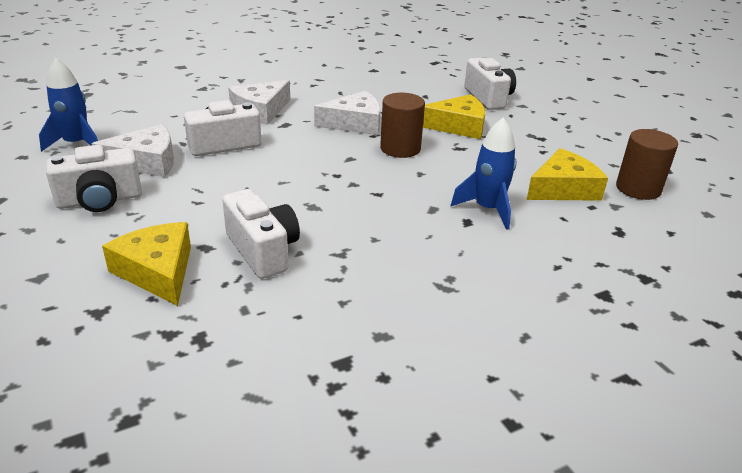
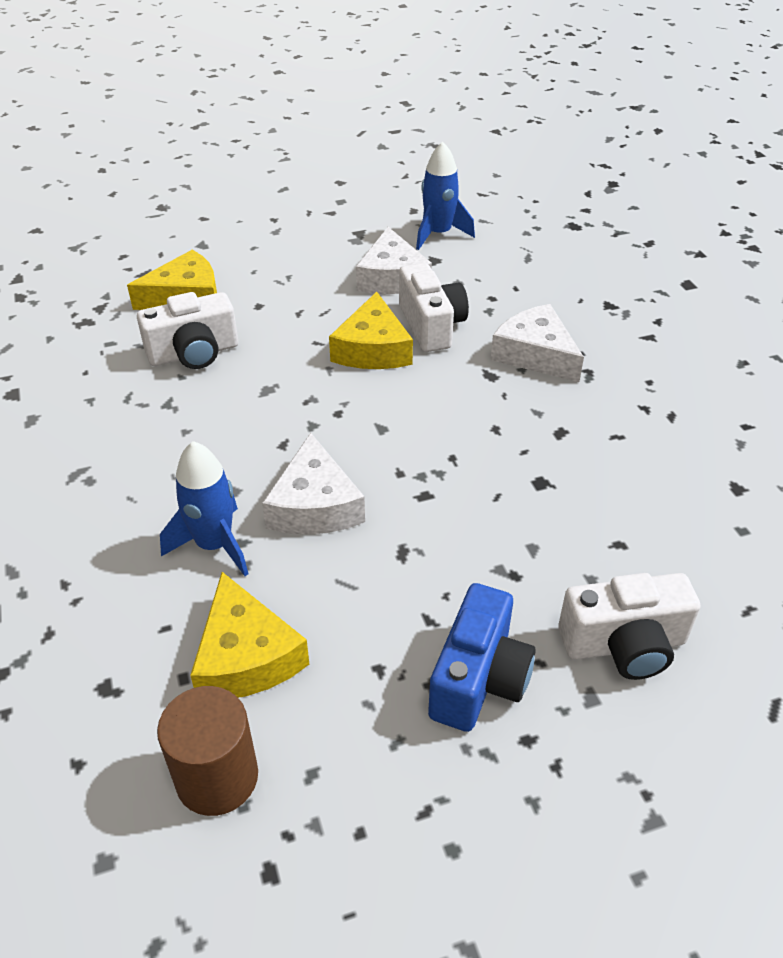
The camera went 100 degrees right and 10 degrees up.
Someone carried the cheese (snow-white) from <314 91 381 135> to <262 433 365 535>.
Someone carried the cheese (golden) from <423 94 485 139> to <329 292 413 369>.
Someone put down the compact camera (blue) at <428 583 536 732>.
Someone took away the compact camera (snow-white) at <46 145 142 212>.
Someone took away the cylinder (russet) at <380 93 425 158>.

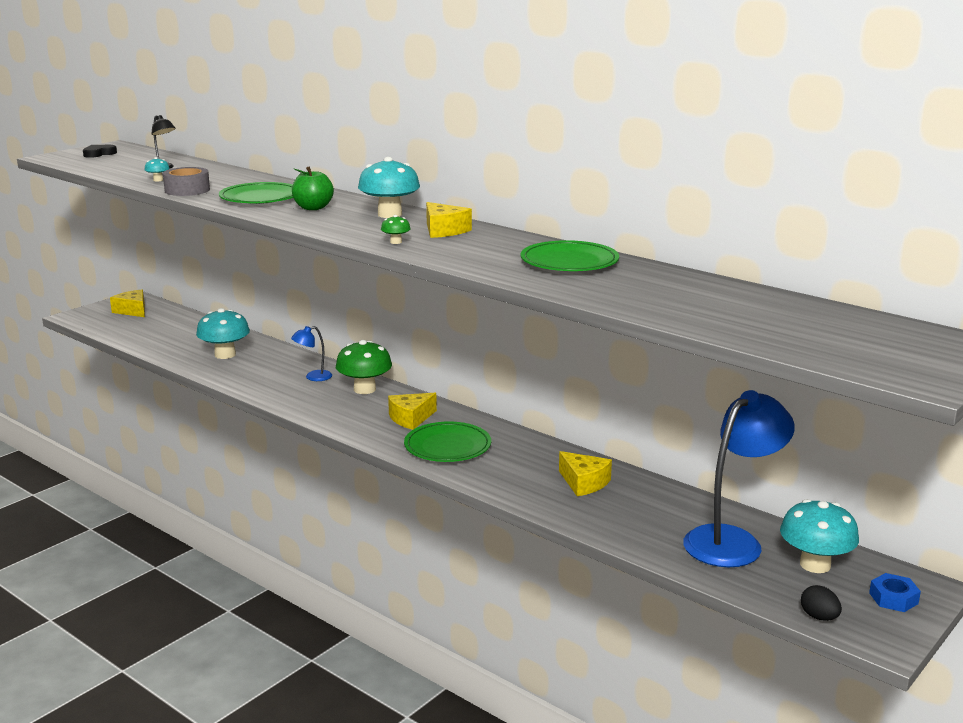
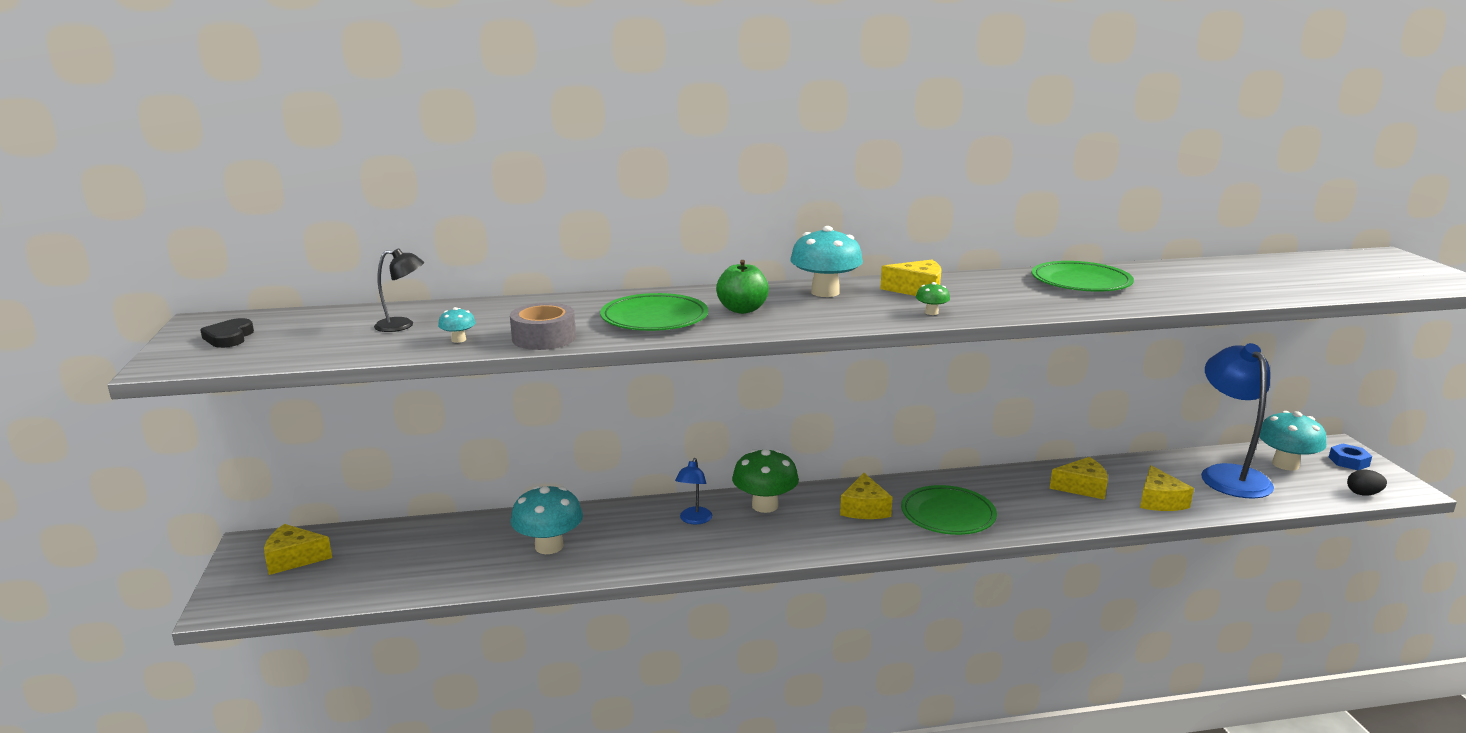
The camera went 50 degrees left and 0 degrees up.
Someone put down the cheese (golden) at <1140 465 1194 511>.

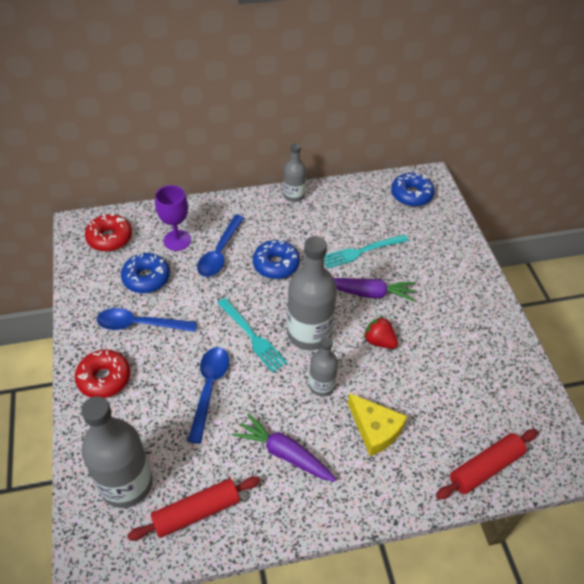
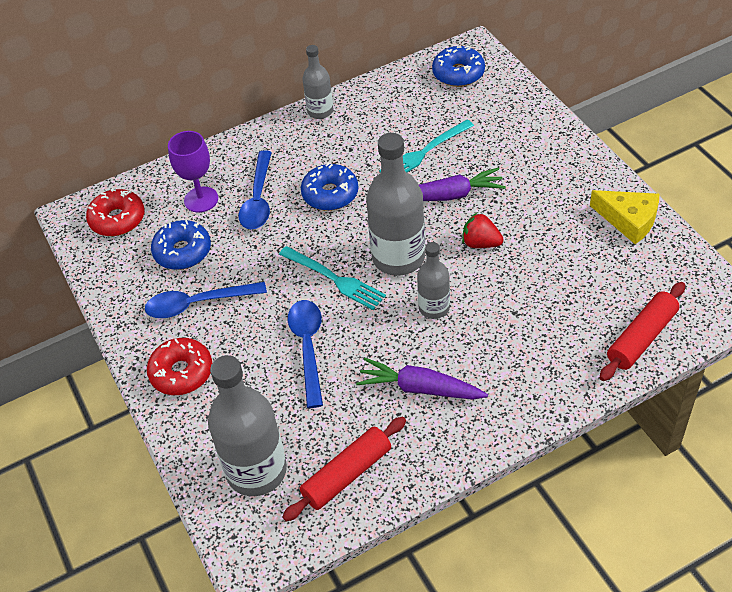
The camera went 10 degrees left and 0 degrees up.
Someone carried the cheese (golden) from <348 393 407 456> to <590 190 660 244>.

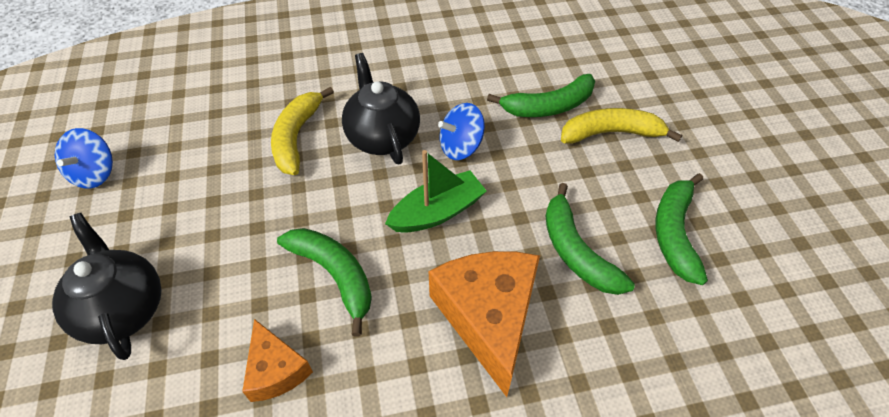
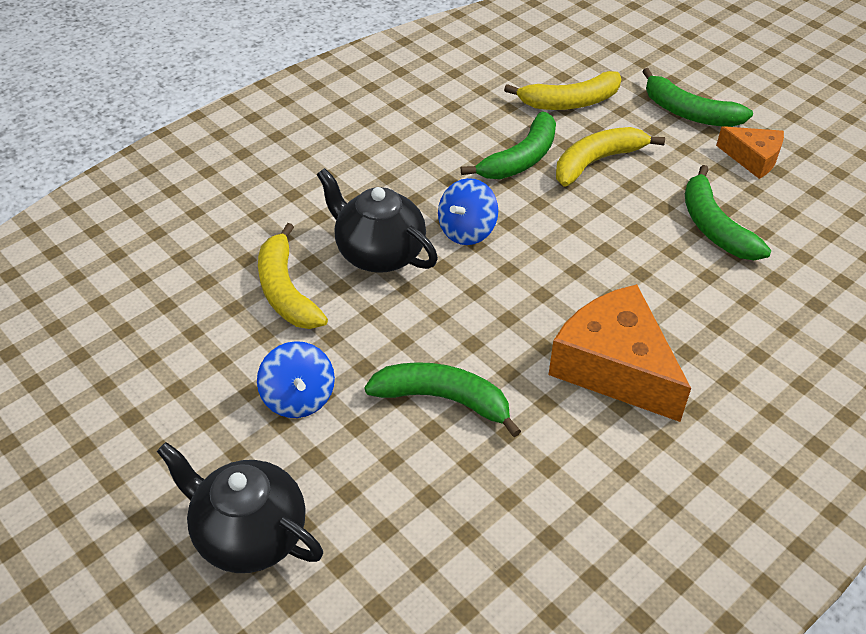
The camera went 30 degrees left and 5 degrees down.
Someone carried the whirligig (blue) from <55 128 113 189> to <257 341 335 418>.
Someone put down the banana (golden) at <504 71 621 110>.
Someone carried the banana (emerald) from <545 183 635 295> to <642 68 753 127>.
Someone carried the cheese (orange) from <242 319 313 402> to <716 126 784 179>.
Someone took away the toy boat (emerald) at <385 150 486 233>.

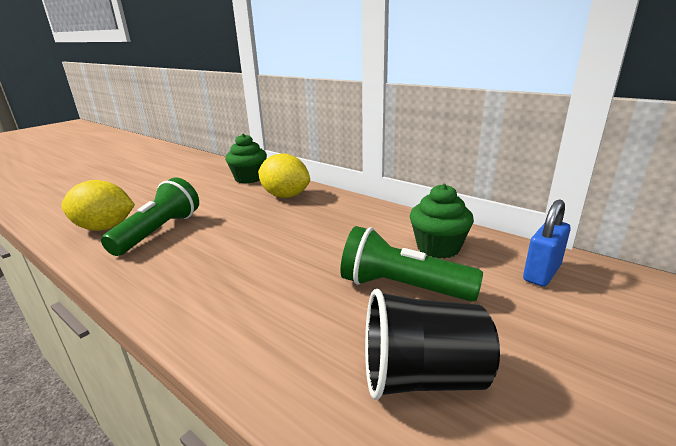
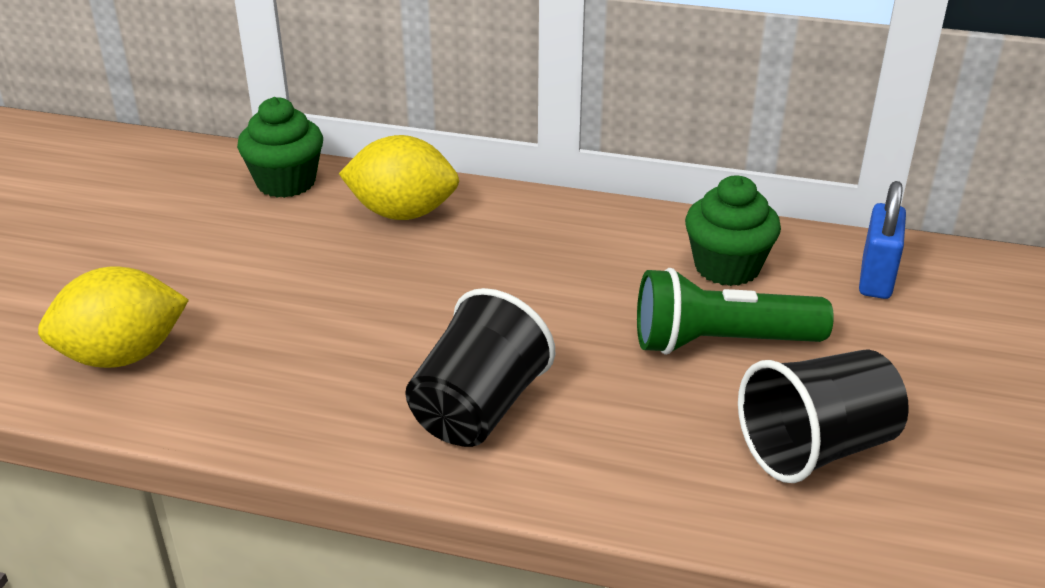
The camera went 25 degrees left and 10 degrees up.
Someone put down the beaker (ebony) at <405 288 555 447>.
Someone took away the torch (emerald) at <101 178 199 256>.

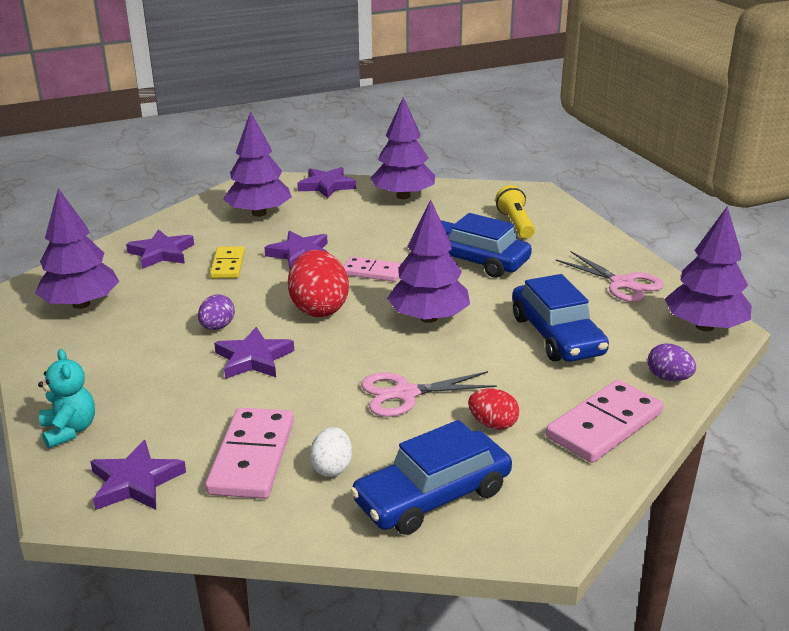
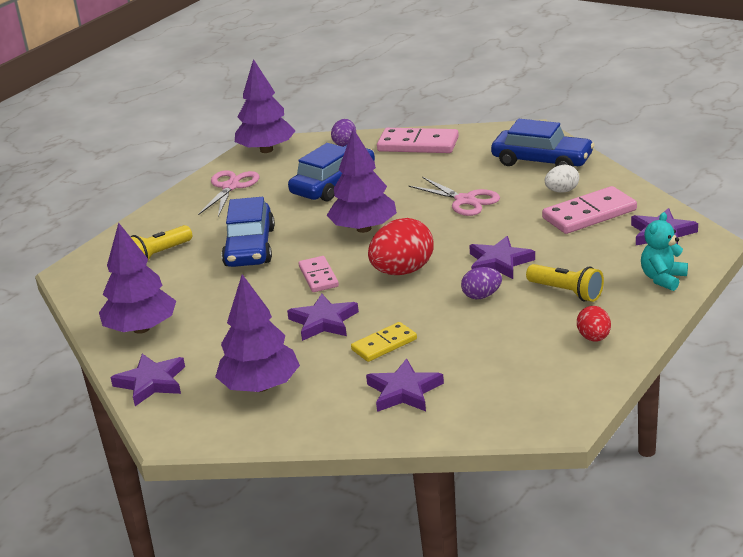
The camera went 120 degrees left and 0 degrees up.
Someone put down the torch (golden) at <526 264 604 302>.
Someone carried the egg shape (crimson) from <468 389 519 430> to <577 306 611 342>.
Someone took away the toy tree (violet) at <35 188 119 309>.

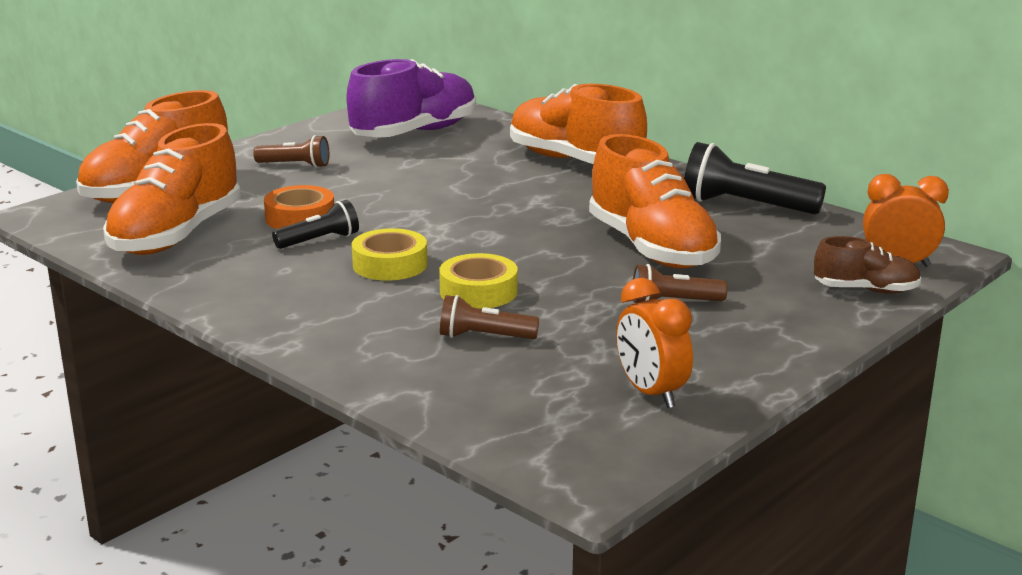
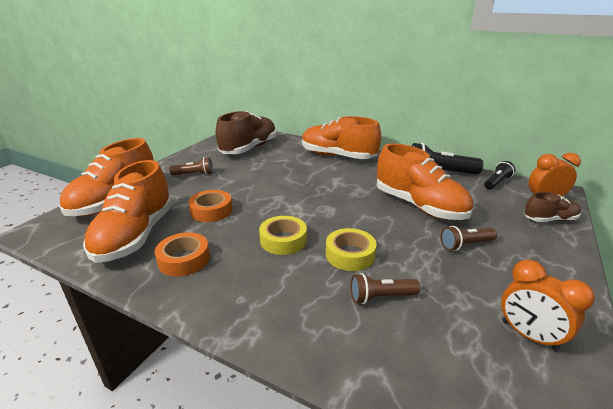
The camera went 15 degrees left and 5 degrees up.
Someone put down the tape (orange) at <155 232 210 277>.
Someone repainted the lace-up shoe (violet) at <347 59 476 138>, which became the lace-up shoe (russet) at <216 111 277 154>.
Someone carried the torch (ebony) from <272 200 359 249> to <484 161 515 190>.

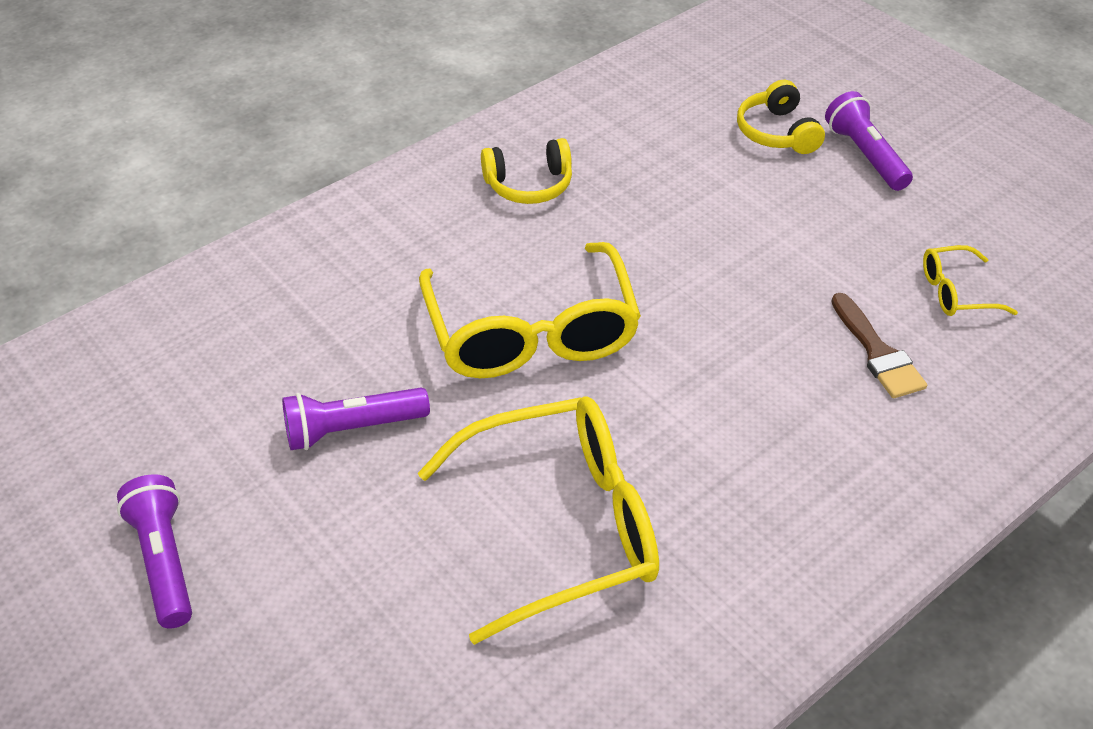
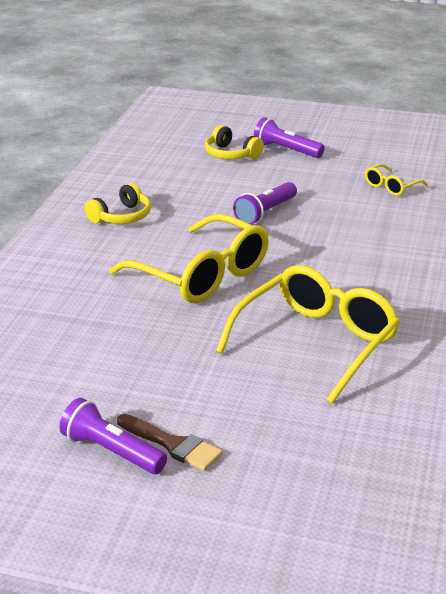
The camera went 35 degrees left and 15 degrees down.
Someone carried the paint brush (russet) from <831 293 927 398> to <117 414 223 471>.
Someone carried the torch (violet) from <282 388 430 450> to <233 182 297 225>.

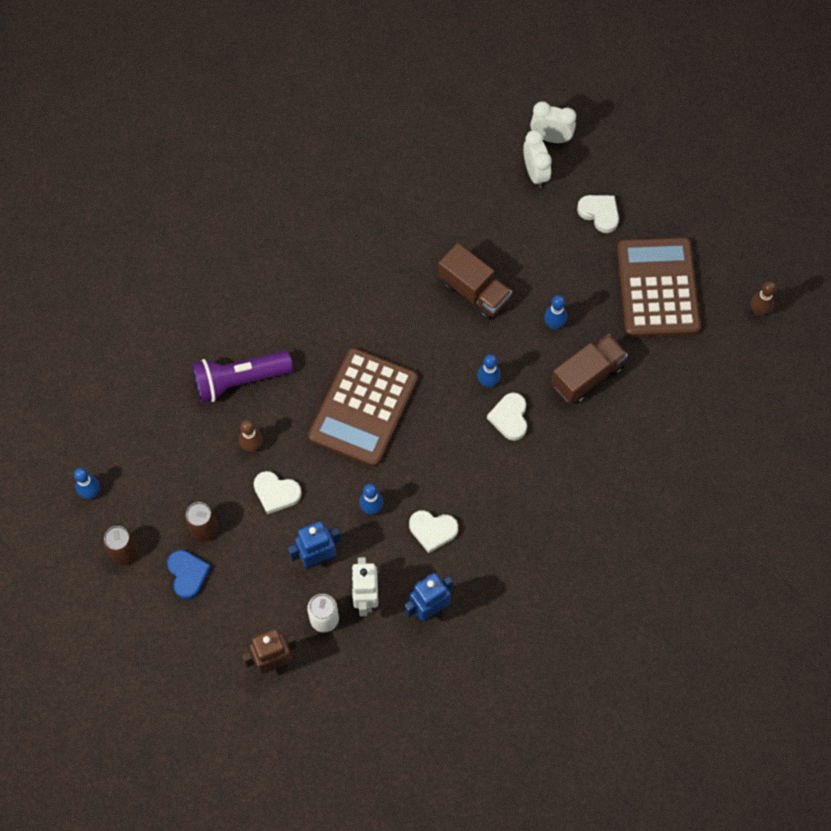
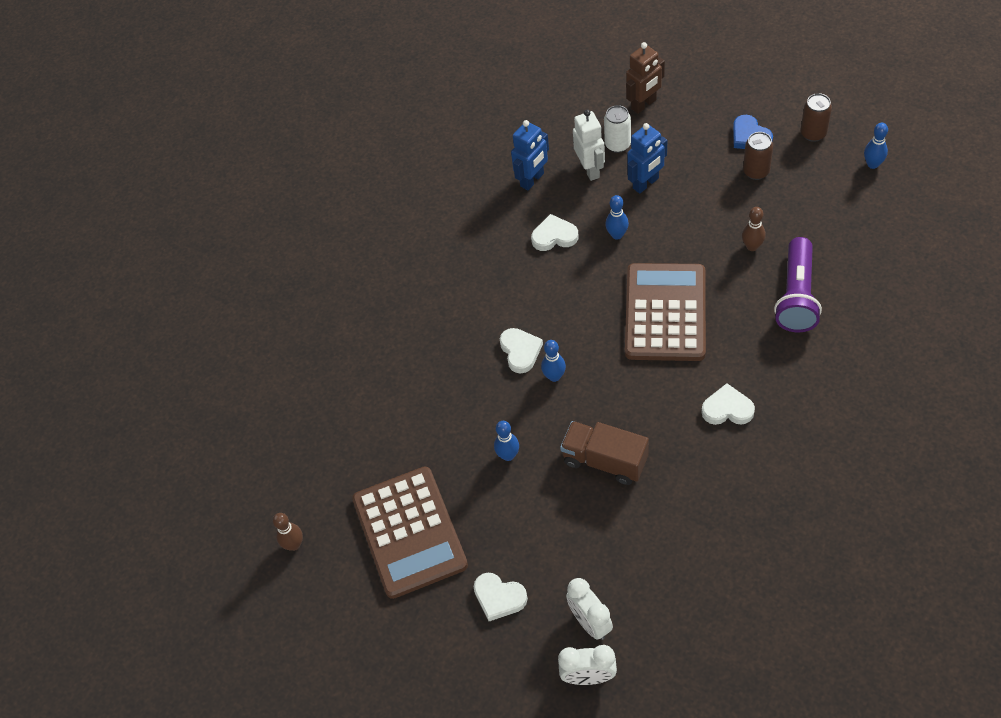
The camera went 170 degrees right and 10 degrees down.
Someone carried the heart shape (snow-white) from <254 471 302 514> to <701 383 755 425>.
Someone rotated the torch (violet) at <192 351 293 403> by 135 degrees clockwise.
Someone took away the lorry (russet) at <551 334 628 404>.

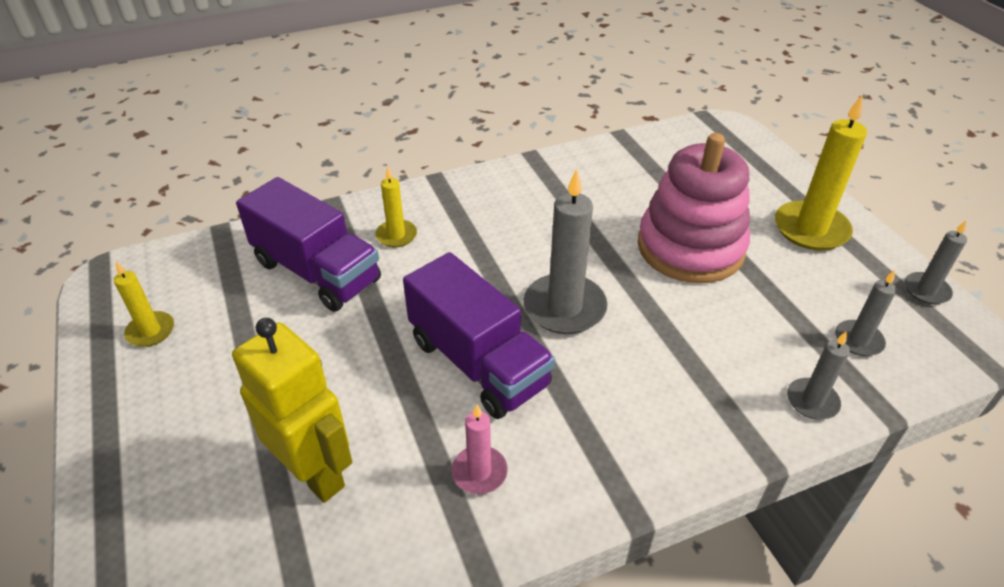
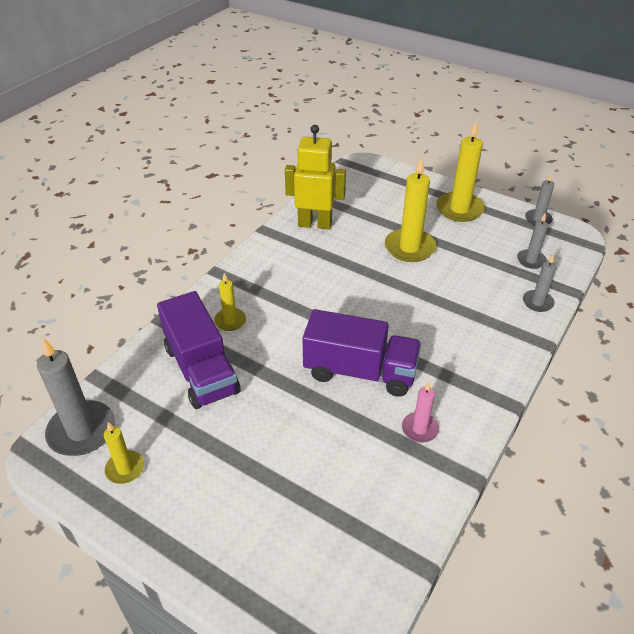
The camera went 35 degrees left and 0 degrees up.
Someone carried the candle (grey) from <524 169 607 334> to <37 338 115 456>.
Someone rotated the lorry (violet) at <236 177 381 312> by 60 degrees clockwise.
Someone carried the toy robot (golden) from <232 318 352 503> to <285 125 346 229>.
Someone swapped the ring stacker (rosy) at <638 133 750 283> for the candle (golden) at <385 157 436 262>.

